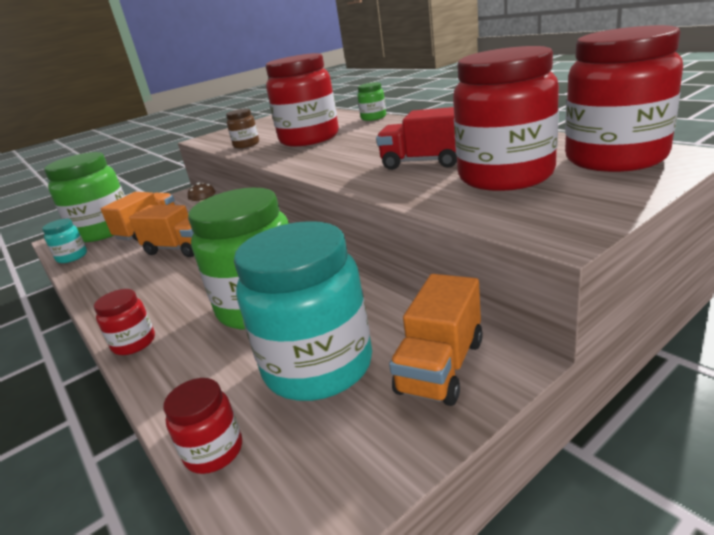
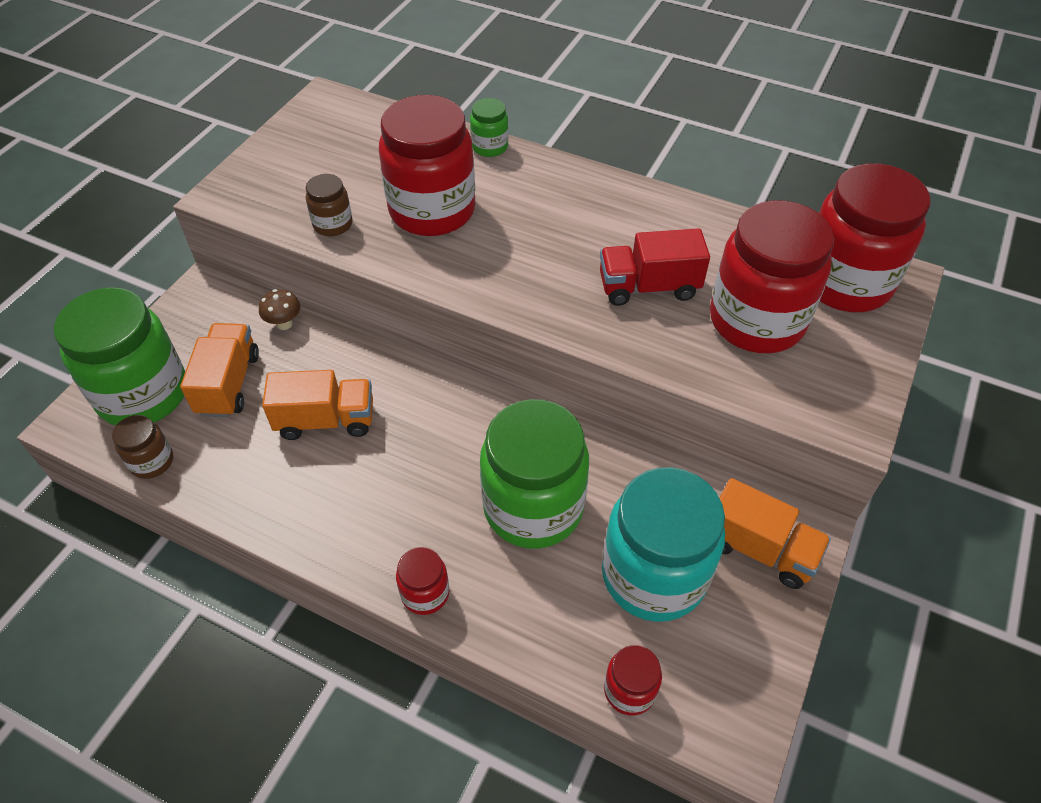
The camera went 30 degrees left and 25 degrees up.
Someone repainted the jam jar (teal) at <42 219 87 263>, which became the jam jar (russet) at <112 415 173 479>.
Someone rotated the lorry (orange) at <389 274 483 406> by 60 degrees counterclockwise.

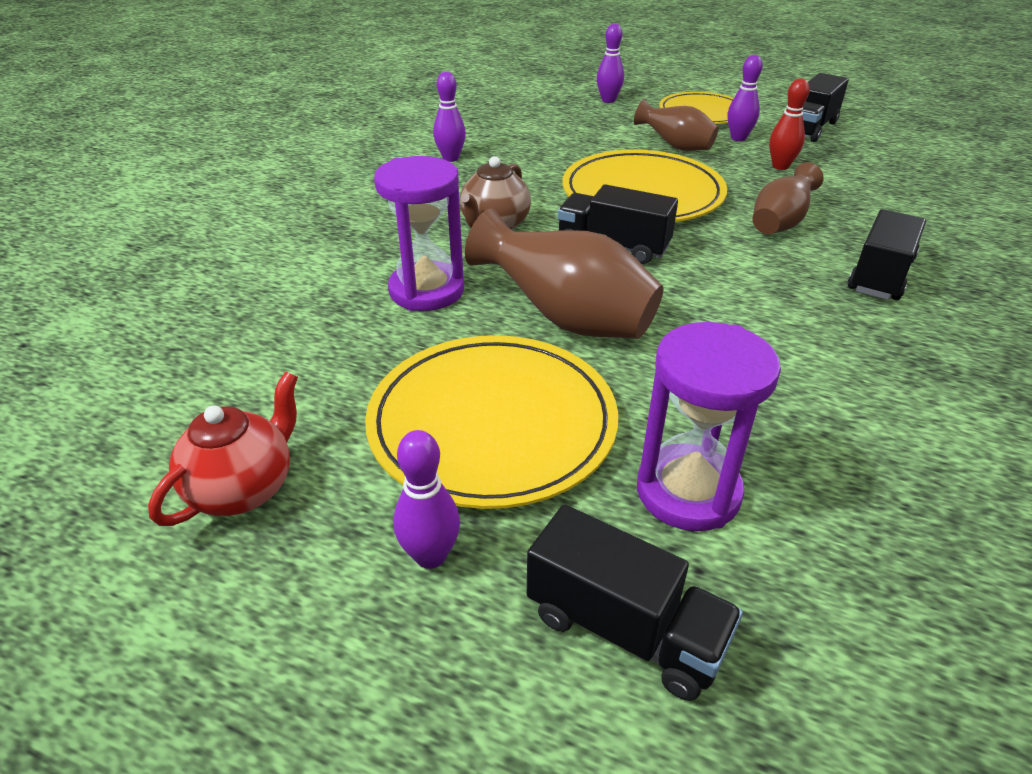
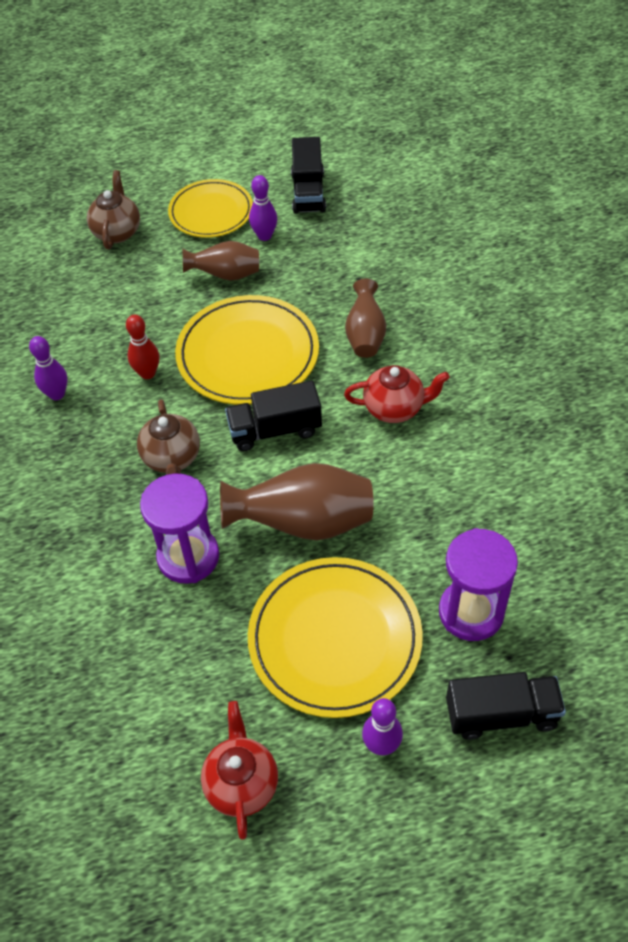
The camera went 35 degrees left and 15 degrees up.
Someone swapped the skittle (violet) at <597 24 624 103> for the teapot (russet) at <87 170 140 249>.
Someone carried the skittle (crimson) from <769 78 810 170> to <126 315 159 379>.
Someone put down the teapot (crimson) at <344 365 450 423>.
Someone took away the lorry (ebony) at <848 209 926 300>.

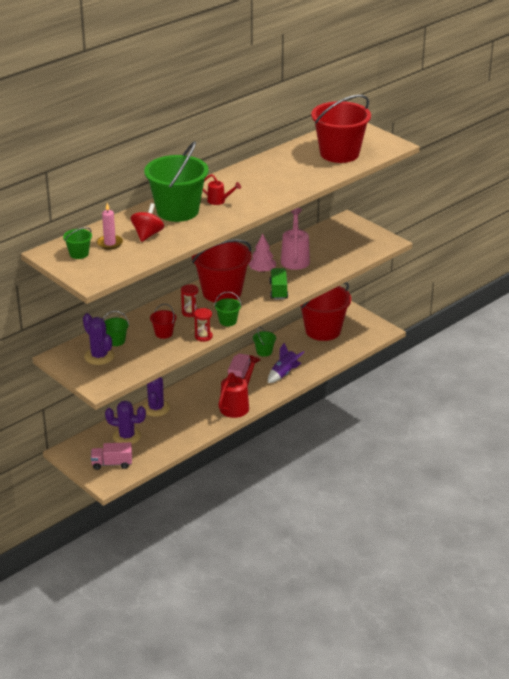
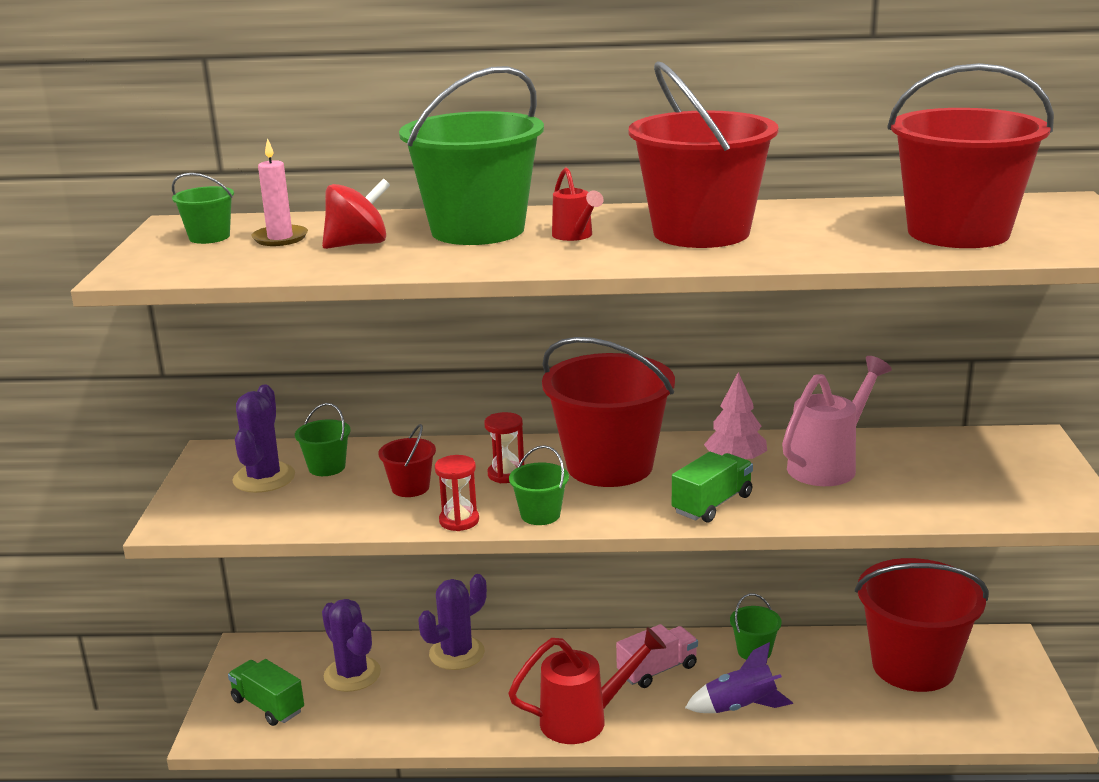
The camera went 45 degrees right and 10 degrees down.
Someone repainted the lorry (rosy) at <91 442 132 470>, which became the lorry (emerald) at <228 659 304 726>.
Someone put down the bucket (crimson) at <629 61 779 248>.

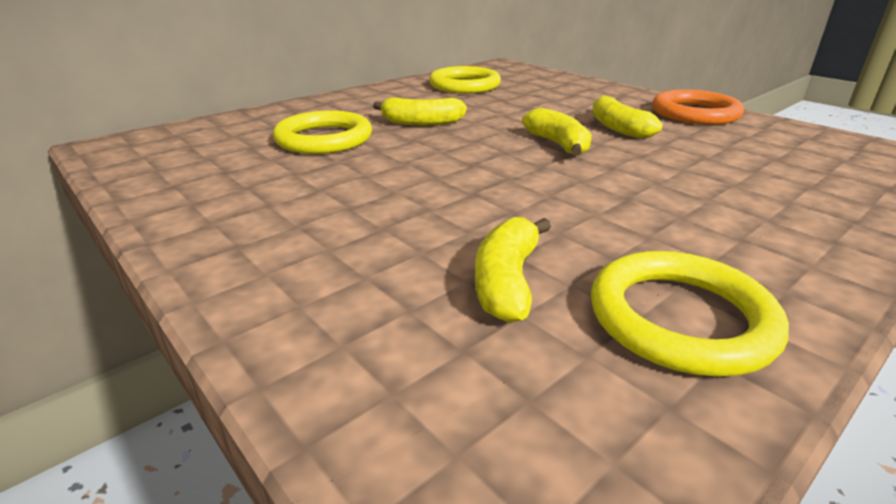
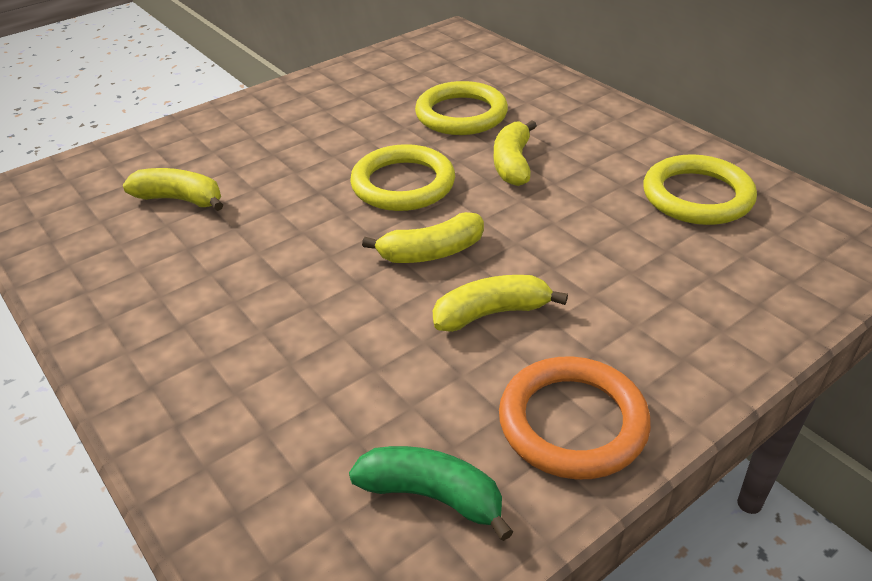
The camera went 95 degrees right and 10 degrees up.
Someone put down the banana (emerald) at <349 446 513 541>.
Someone carried the torus (golden) from <591 251 789 377> to <350 144 455 211>.

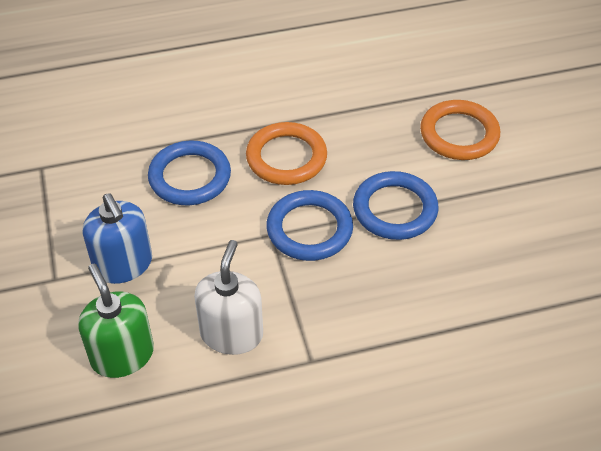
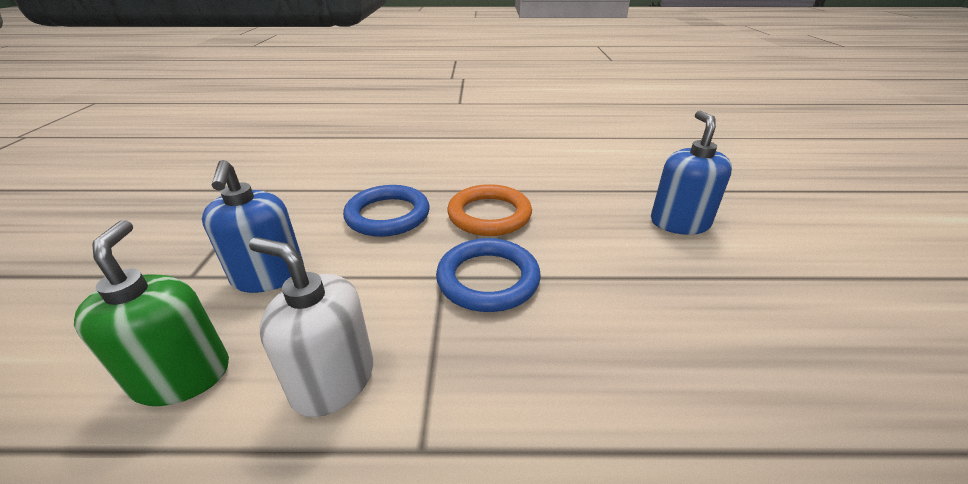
The camera went 15 degrees right and 15 degrees down.
Someone rotated the soap pump (snow-white) at <194 240 263 355> by 90 degrees counterclockwise.
Someone swapped the torus (orange) at <420 100 500 160> for the soap pump (blue) at <651 111 732 235>.
Someone took away the torus (blue) at <353 171 439 240>.

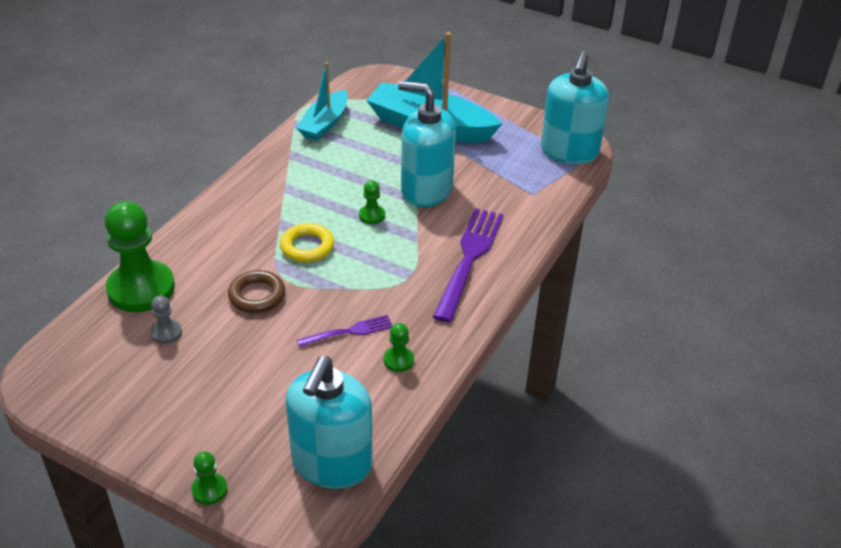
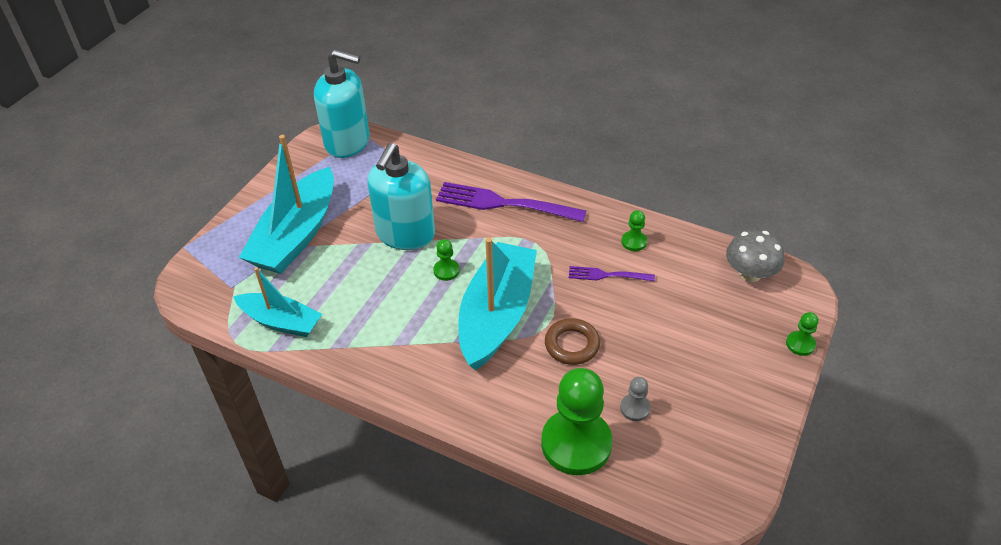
The camera went 90 degrees left and 5 degrees up.
Someone swapped the torus (golden) at <280 223 334 262> for the toy boat (teal) at <458 237 537 370>.
Someone rotated the dinner fork (violet) at <297 315 393 347> by 60 degrees counterclockwise.
Someone swapped the soap pump (teal) at <286 356 373 489> for the mushroom (grey) at <726 230 784 282>.

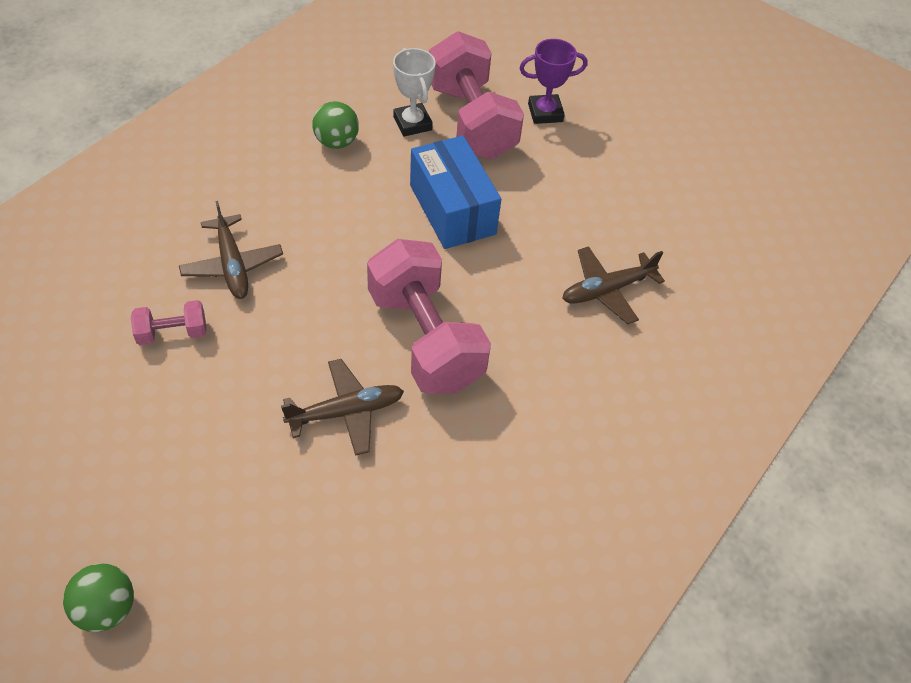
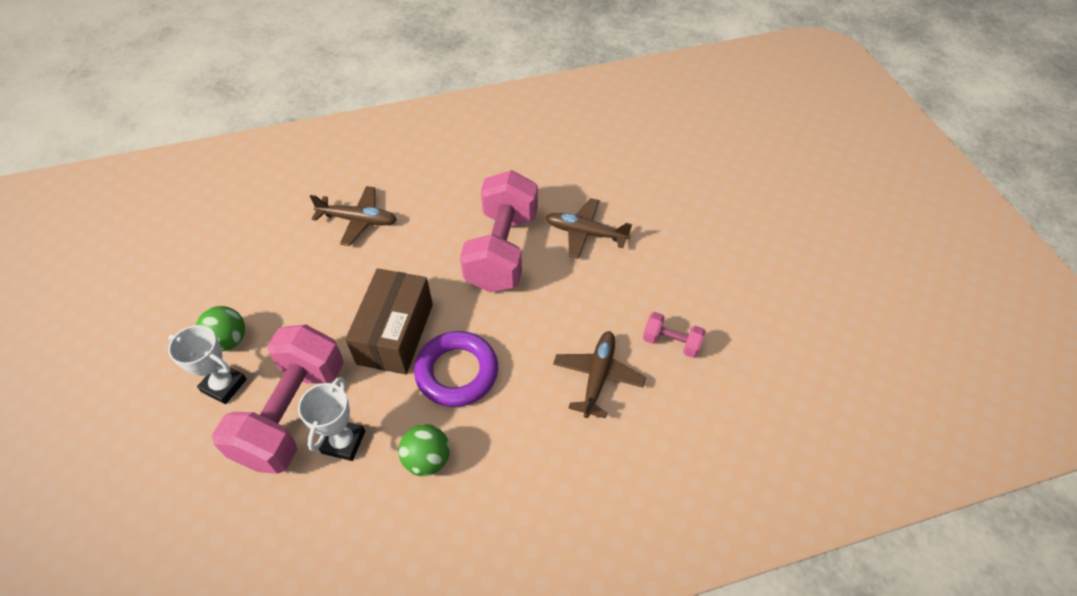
The camera went 140 degrees left and 0 degrees up.
Someone repainted the award cup (violet) at <520 39 587 124>, which became the award cup (snow-white) at <168 325 247 404>.
Someone carried the play ball (emerald) from <63 563 134 632> to <196 306 245 351>.
Someone repainted the package (blue) at <410 136 501 249>, which became the package (russet) at <345 268 433 375>.
Someone put down the torus (violet) at <414 331 498 407>.

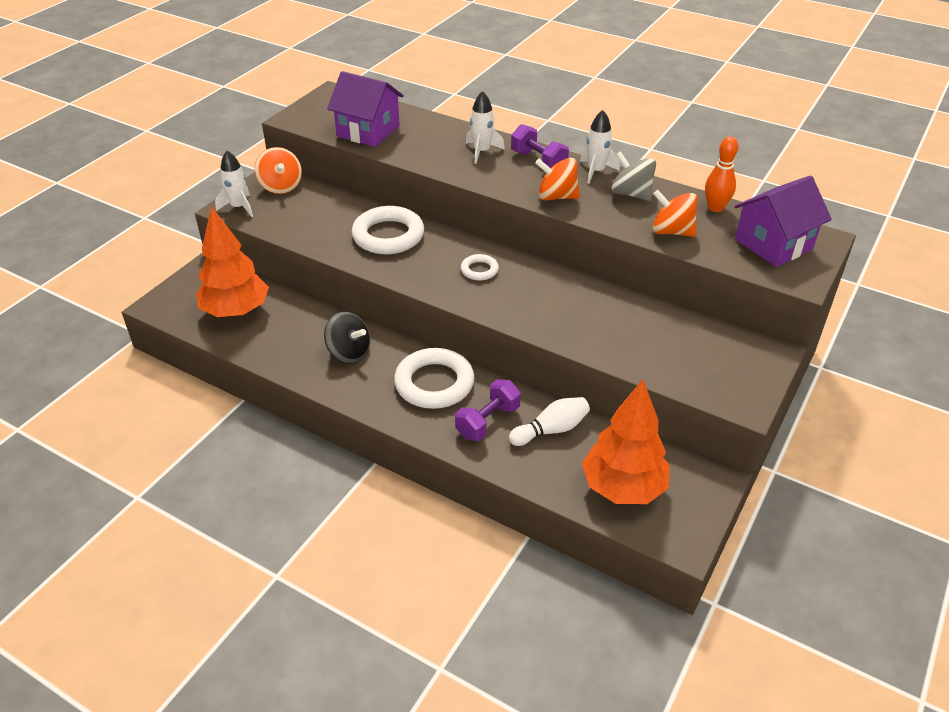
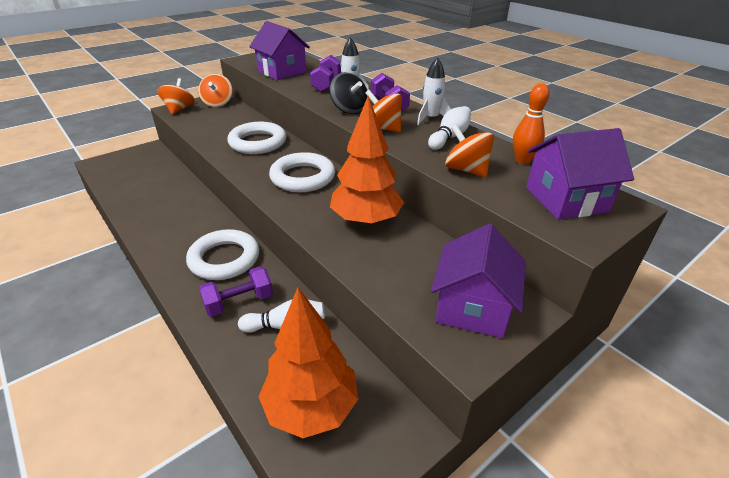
The camera went 20 degrees right and 5 degrees down.
Someone swapped the toy rocket (snow-white) at <215 150 253 217> for the whirligig (orange) at <158 78 195 115>.
Someone scaled the torus (snow-white) at <461 254 499 281> by 1.99.
Someone put down the dumbbell (violet) at <310 55 341 92>.
Someone carried the whirligig (ebony) from <324 312 370 364> to <329 72 368 114>.
Someone carried the toy tree (orange) from <196 206 269 317> to <330 96 404 226>.
Someone swapped the whirligig (grey) at <611 151 656 201> for the skittle (snow-white) at <428 106 471 150>.
Someone put down the cottage (violet) at <431 224 526 338>.

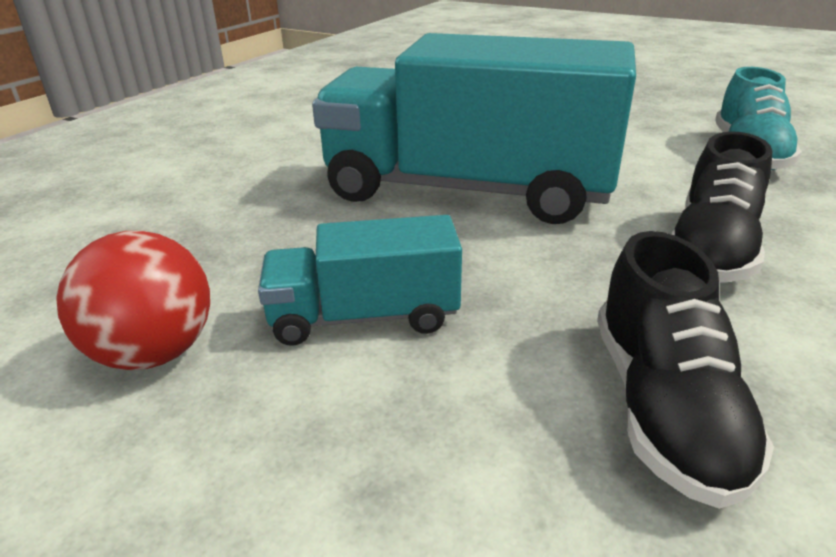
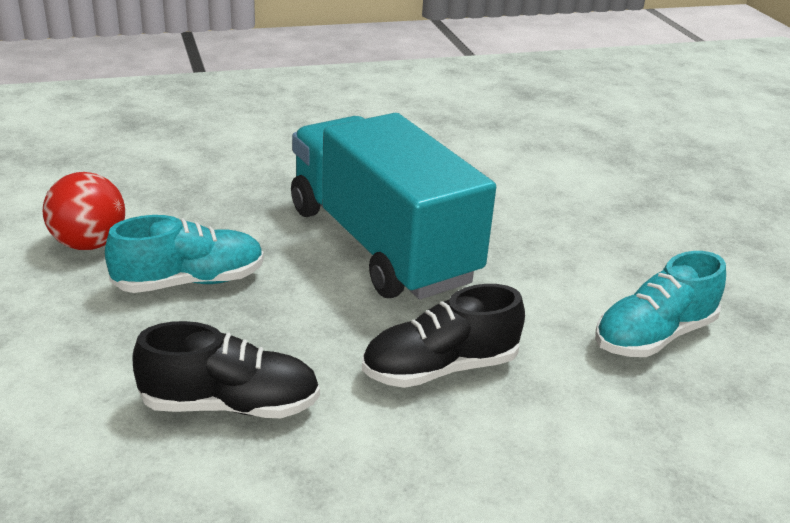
The camera went 40 degrees right and 0 degrees up.
Someone swapped the lorry (teal) at <258 215 462 346> for the lace-up shoe (teal) at <105 215 264 293>.
Someone rotated the lace-up shoe (ebony) at <597 231 774 509> by 135 degrees counterclockwise.

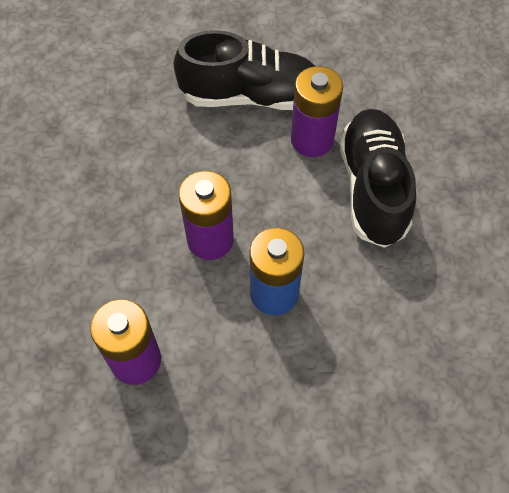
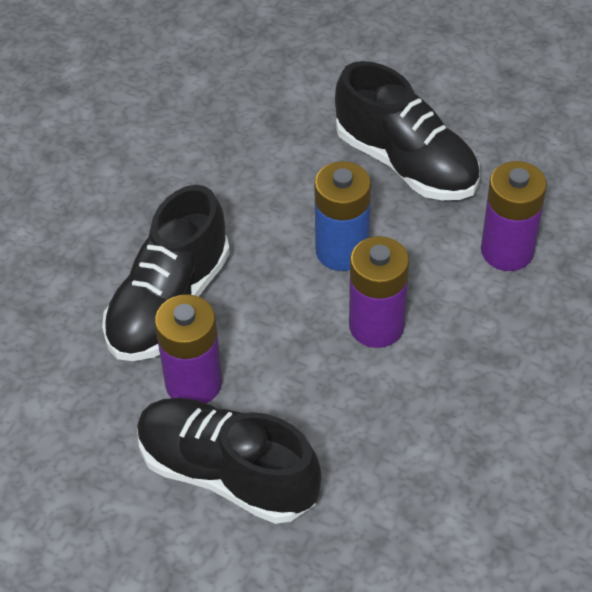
The camera went 150 degrees left and 10 degrees down.
Someone put down the lace-up shoe (ebony) at <335 61 480 200>.

